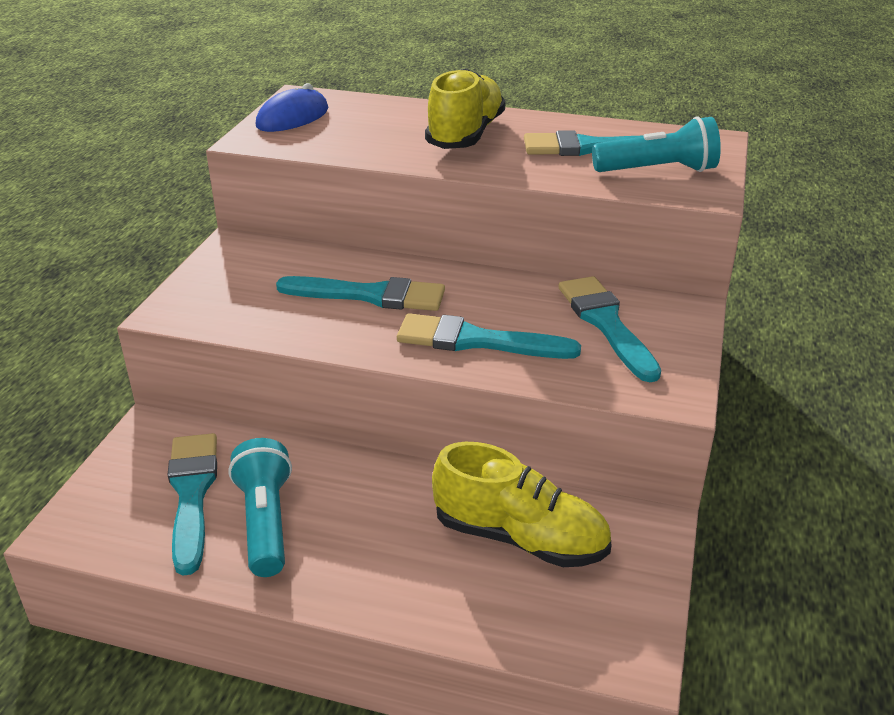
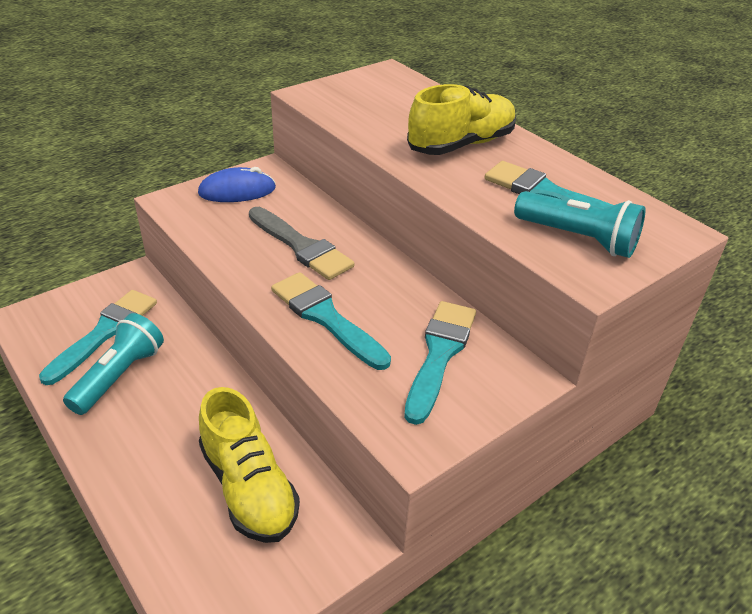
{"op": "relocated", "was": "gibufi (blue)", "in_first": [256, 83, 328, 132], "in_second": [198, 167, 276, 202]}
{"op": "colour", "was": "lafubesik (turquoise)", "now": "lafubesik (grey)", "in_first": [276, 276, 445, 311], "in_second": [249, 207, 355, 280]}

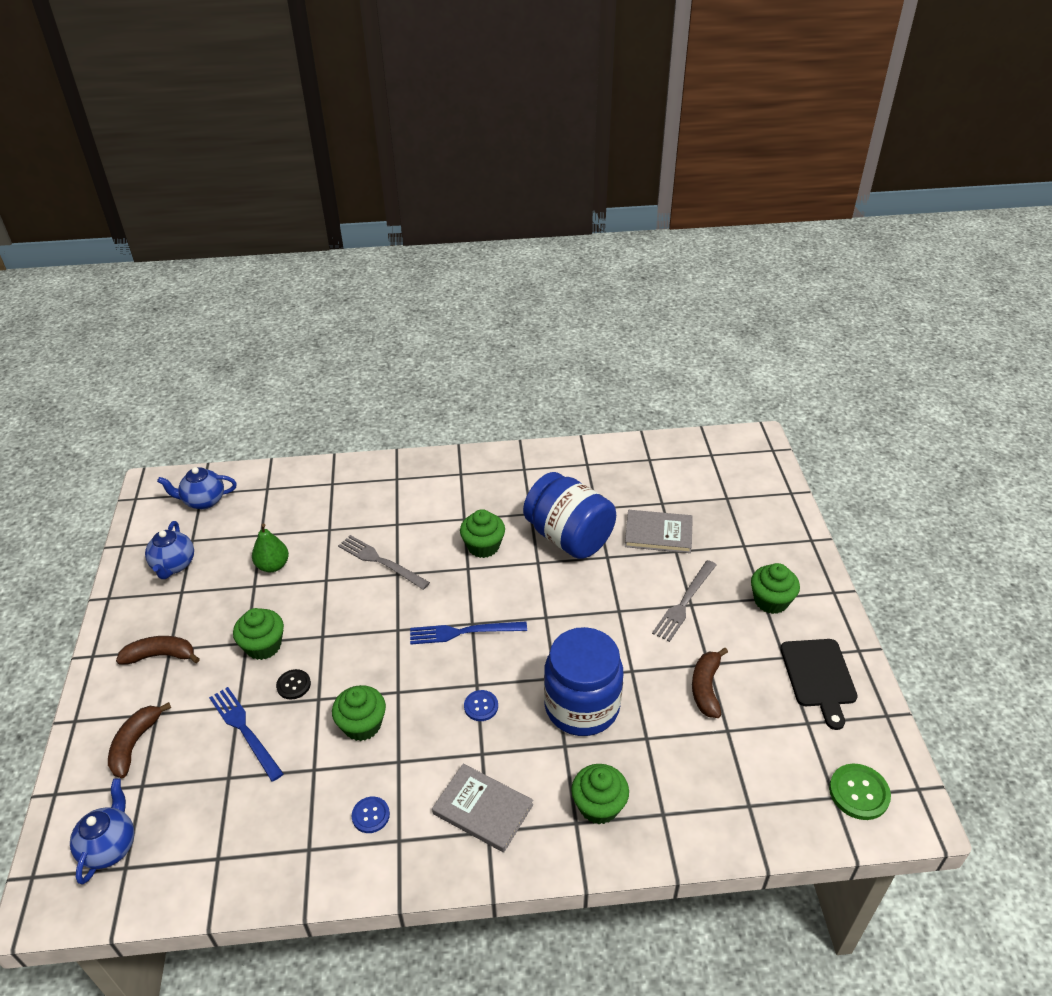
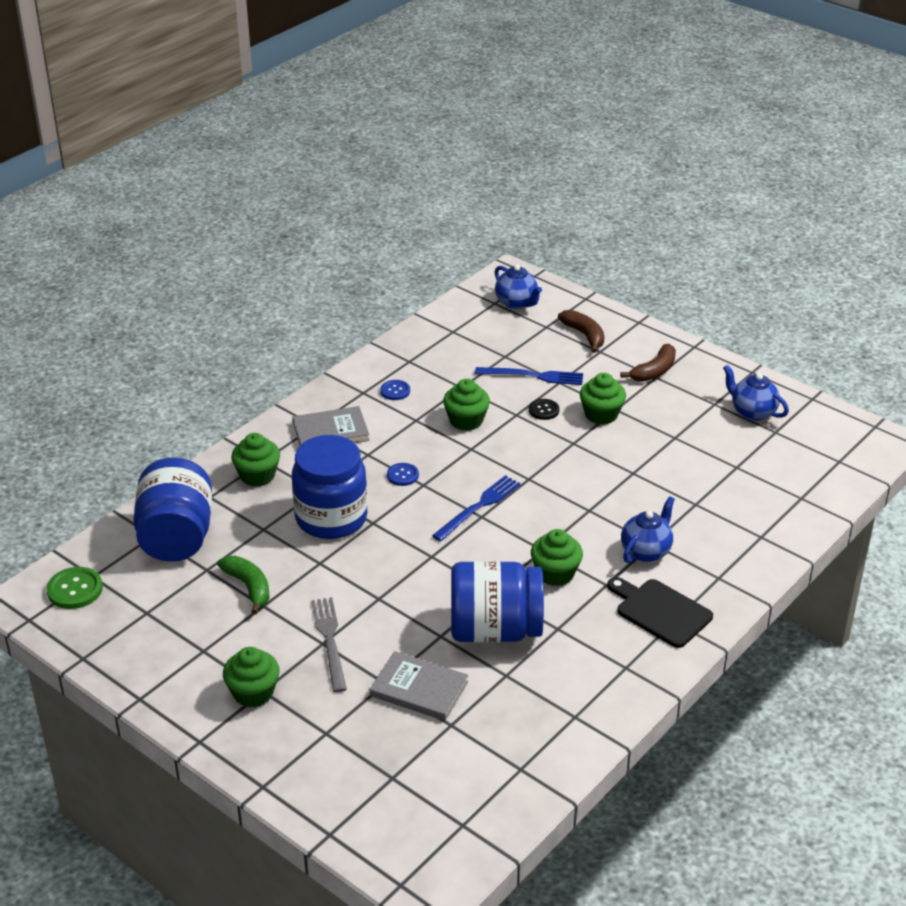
{"op": "missing", "was": "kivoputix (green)", "in_first": [252, 524, 289, 572]}
{"op": "missing", "was": "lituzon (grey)", "in_first": [338, 535, 430, 590]}
{"op": "appeared", "now": "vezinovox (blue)", "in_second": [133, 458, 212, 562]}
{"op": "relocated", "was": "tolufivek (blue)", "in_first": [157, 467, 237, 509], "in_second": [621, 496, 675, 563]}
{"op": "relocated", "was": "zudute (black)", "in_first": [780, 639, 858, 730], "in_second": [607, 577, 713, 648]}
{"op": "colour", "was": "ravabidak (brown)", "now": "ravabidak (green)", "in_first": [692, 648, 728, 718], "in_second": [217, 556, 270, 614]}
{"op": "spun", "was": "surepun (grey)", "in_first": [625, 510, 693, 553], "in_second": [370, 651, 468, 721], "clockwise": 60}

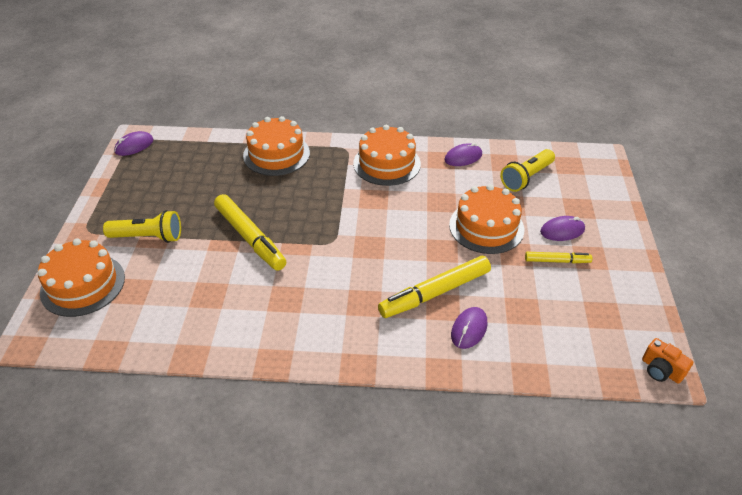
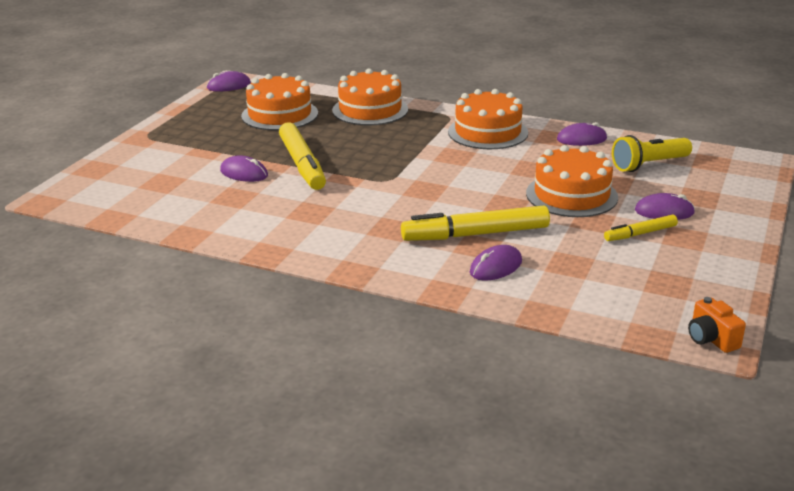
{"op": "missing", "was": "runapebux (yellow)", "in_first": [103, 210, 181, 243]}
{"op": "appeared", "now": "gibufi (purple)", "in_second": [220, 155, 268, 182]}
{"op": "relocated", "was": "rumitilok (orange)", "in_first": [38, 239, 125, 317], "in_second": [241, 73, 318, 130]}
{"op": "spun", "was": "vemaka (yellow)", "in_first": [525, 252, 592, 263], "in_second": [604, 215, 678, 241], "clockwise": 135}

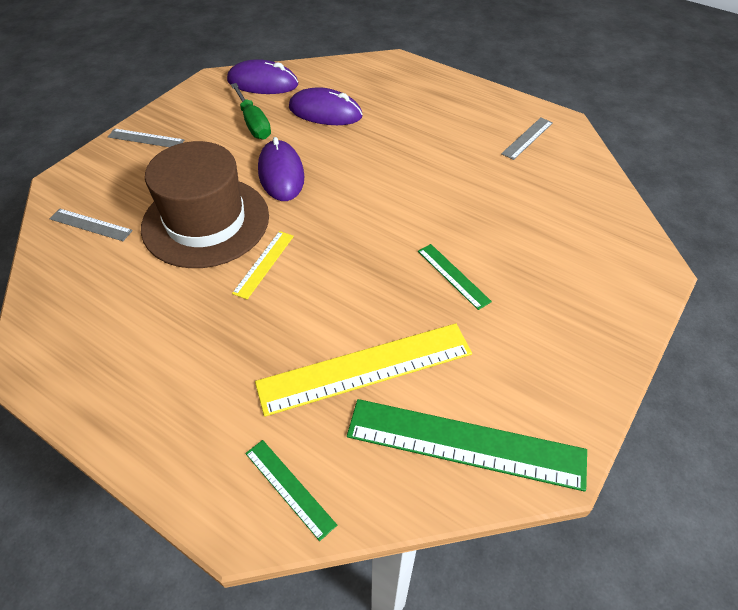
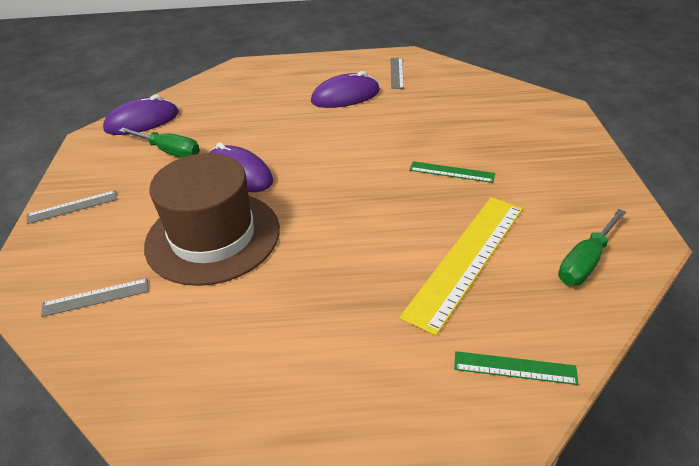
{"op": "missing", "was": "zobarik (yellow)", "in_first": [232, 231, 294, 300]}
{"op": "relocated", "was": "gibufi (purple)", "in_first": [289, 87, 363, 125], "in_second": [311, 71, 380, 108]}
{"op": "exchanged", "was": "zobarik (green)", "now": "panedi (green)", "in_first": [347, 399, 587, 492], "in_second": [558, 209, 626, 285]}

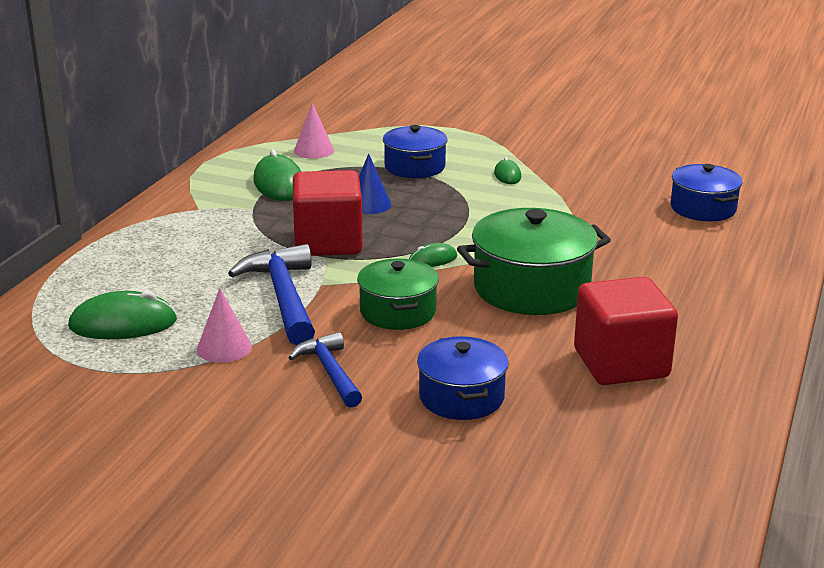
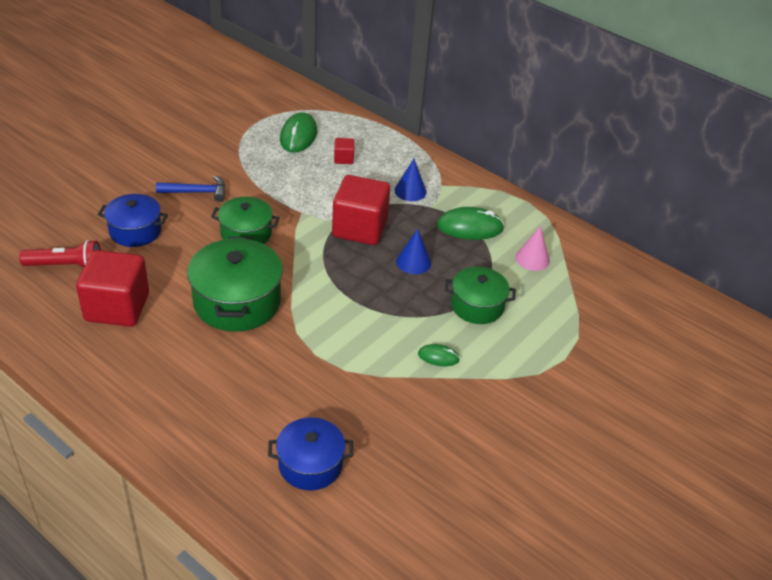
{"op": "missing", "was": "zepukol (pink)", "in_first": [197, 288, 252, 363]}
{"op": "missing", "was": "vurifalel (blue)", "in_first": [228, 244, 315, 346]}
{"op": "missing", "was": "gibufi (green)", "in_first": [409, 243, 457, 267]}
{"op": "appeared", "now": "runapebux (red)", "in_second": [19, 240, 101, 267]}
{"op": "appeared", "now": "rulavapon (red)", "in_second": [334, 138, 354, 164]}
{"op": "appeared", "now": "zepukol (blue)", "in_second": [394, 159, 427, 201]}
{"op": "colour", "was": "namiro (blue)", "now": "namiro (green)", "in_first": [383, 125, 448, 178], "in_second": [445, 267, 516, 324]}

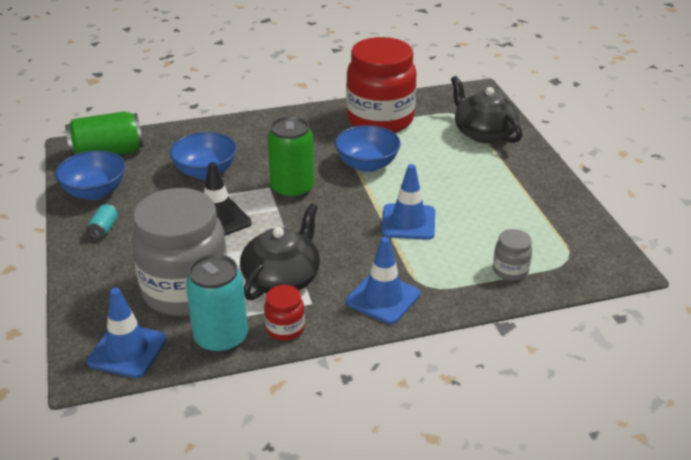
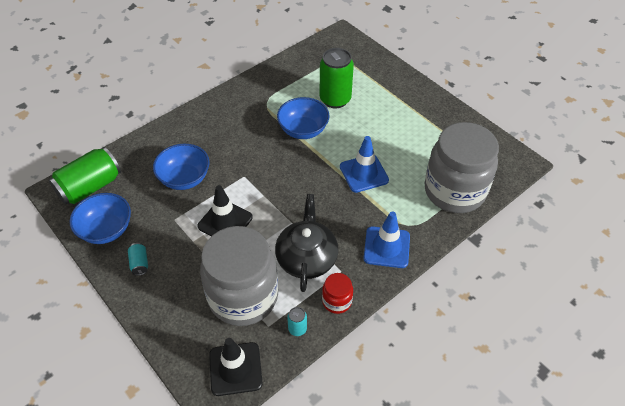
{"op": "missing", "was": "vezinovox (red)", "in_first": [346, 37, 417, 133]}
{"op": "missing", "was": "tolufivek (black)", "in_first": [451, 76, 522, 143]}
{"op": "relocated", "was": "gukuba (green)", "in_first": [267, 116, 314, 200], "in_second": [319, 48, 354, 108]}
{"op": "colour", "was": "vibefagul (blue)", "now": "vibefagul (black)", "in_first": [87, 288, 167, 378], "in_second": [209, 338, 263, 396]}
{"op": "size", "was": "gukuba (turquoise)", "in_first": [186, 254, 248, 354], "in_second": [287, 307, 307, 336], "ratio": 0.45}
{"op": "size", "was": "vezinovox (grey)", "in_first": [493, 229, 532, 281], "in_second": [425, 122, 499, 213], "ratio": 2.36}

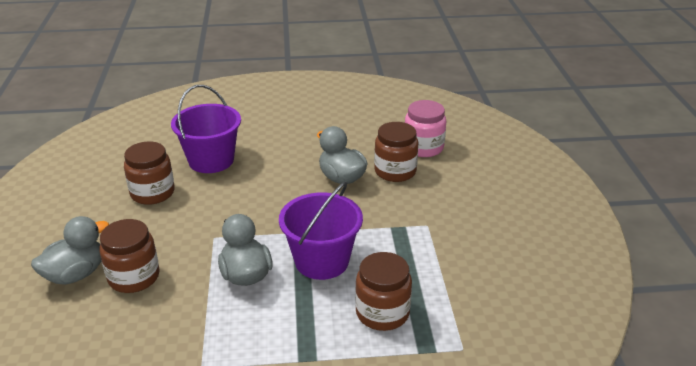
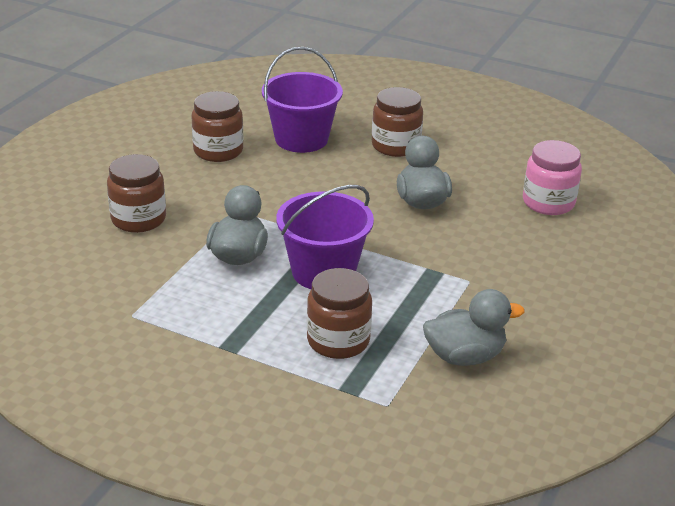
{"op": "relocated", "was": "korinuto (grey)", "in_first": [31, 216, 109, 285], "in_second": [423, 289, 525, 366]}
{"op": "relocated", "was": "vezinovox (brown)", "in_first": [374, 122, 418, 182], "in_second": [372, 87, 423, 157]}

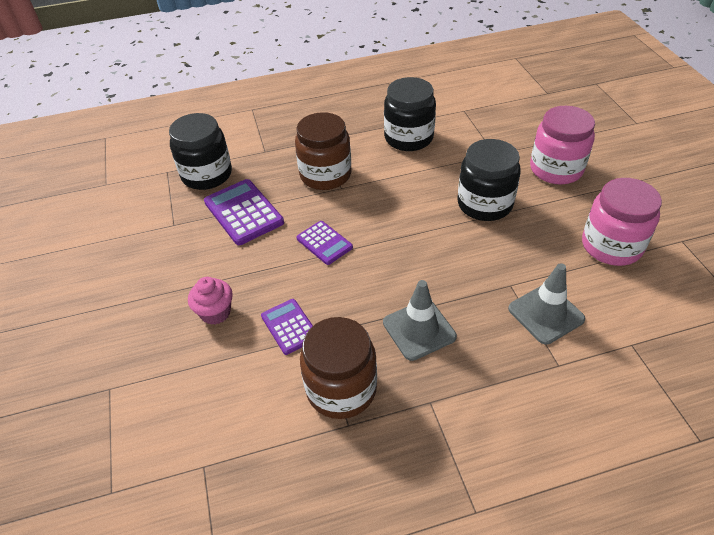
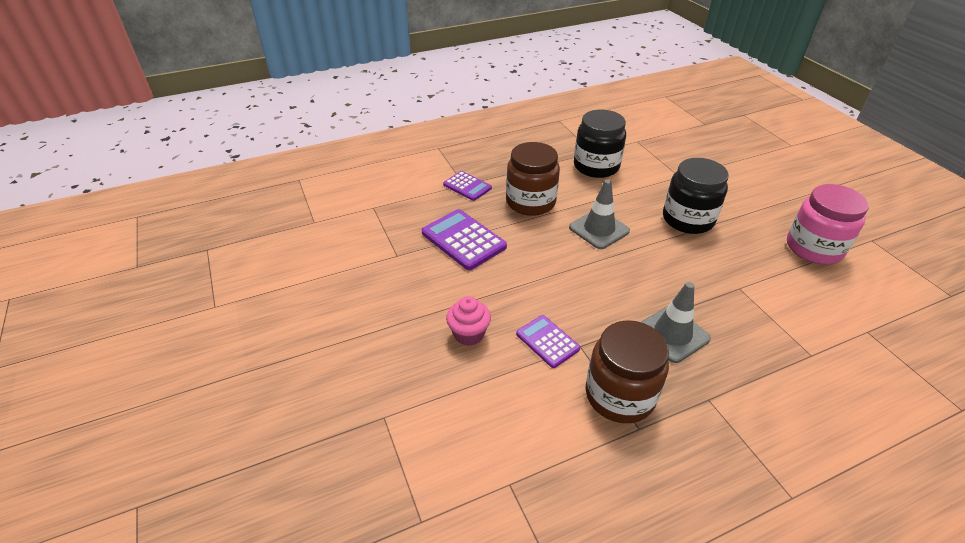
{"op": "missing", "was": "vezinovox (black)", "in_first": [169, 113, 232, 190]}
{"op": "missing", "was": "vezinovox (pink)", "in_first": [530, 106, 595, 185]}
{"op": "relocated", "was": "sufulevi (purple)", "in_first": [296, 221, 353, 265], "in_second": [443, 171, 492, 201]}
{"op": "relocated", "was": "vibefagul (grey)", "in_first": [508, 263, 585, 345], "in_second": [569, 179, 630, 249]}

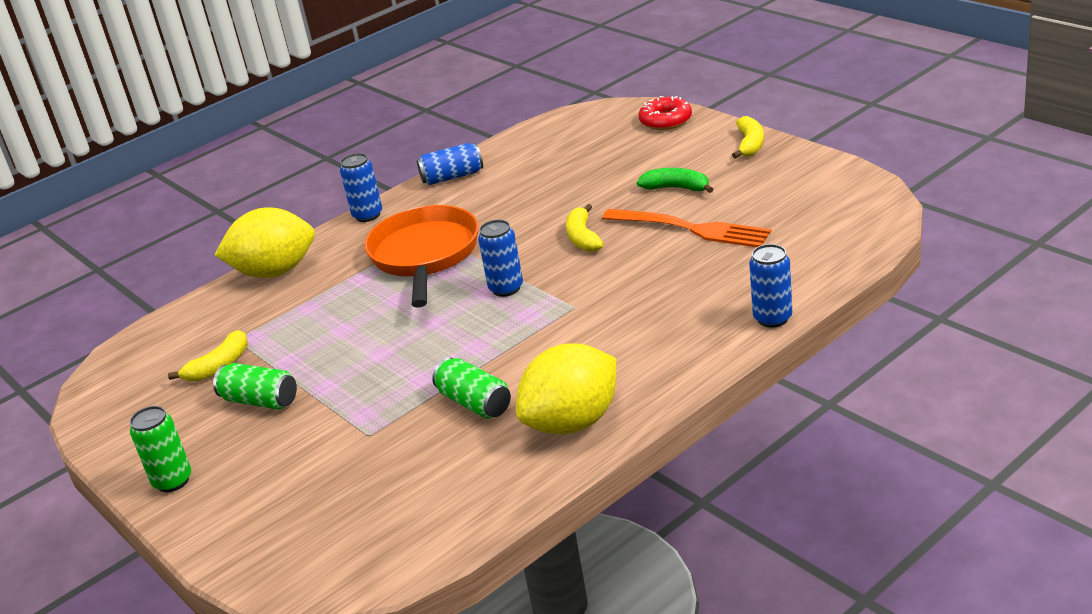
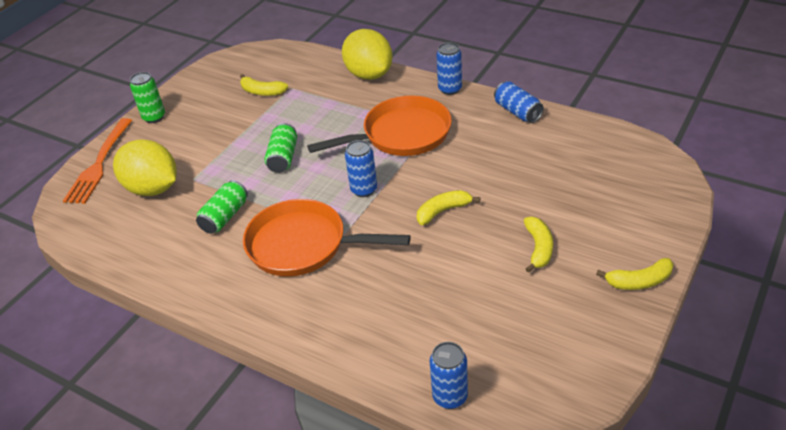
{"op": "missing", "was": "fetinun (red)", "in_first": [638, 96, 692, 130]}
{"op": "appeared", "now": "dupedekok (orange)", "in_second": [243, 199, 411, 277]}
{"op": "relocated", "was": "gukuba (green)", "in_first": [213, 363, 297, 410], "in_second": [264, 123, 297, 173]}
{"op": "relocated", "was": "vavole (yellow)", "in_first": [516, 343, 617, 435], "in_second": [113, 139, 177, 196]}
{"op": "relocated", "was": "lituzon (orange)", "in_first": [602, 209, 771, 247], "in_second": [63, 118, 132, 204]}
{"op": "relocated", "was": "gukuba (blue)", "in_first": [749, 244, 792, 328], "in_second": [430, 342, 468, 409]}
{"op": "colour", "was": "ravabidak (green)", "now": "ravabidak (yellow)", "in_first": [637, 168, 713, 193], "in_second": [524, 217, 553, 273]}

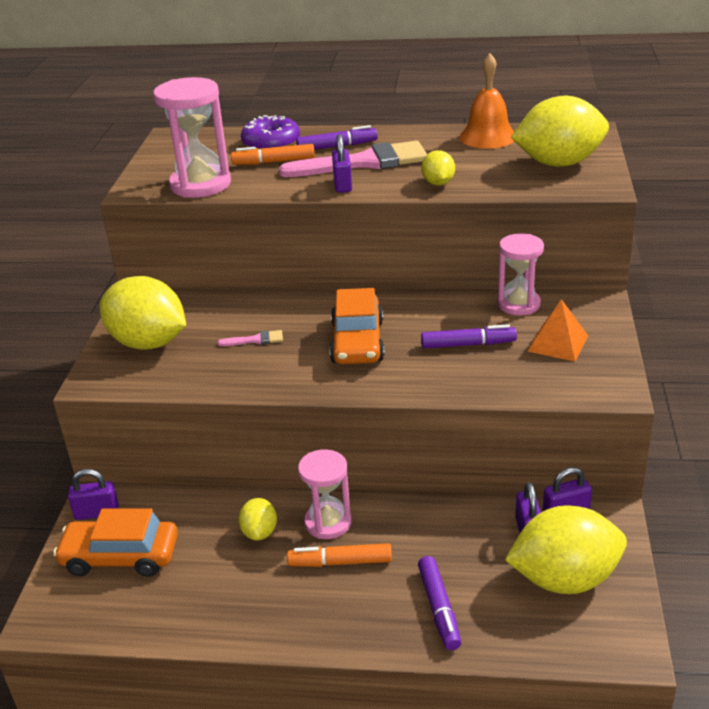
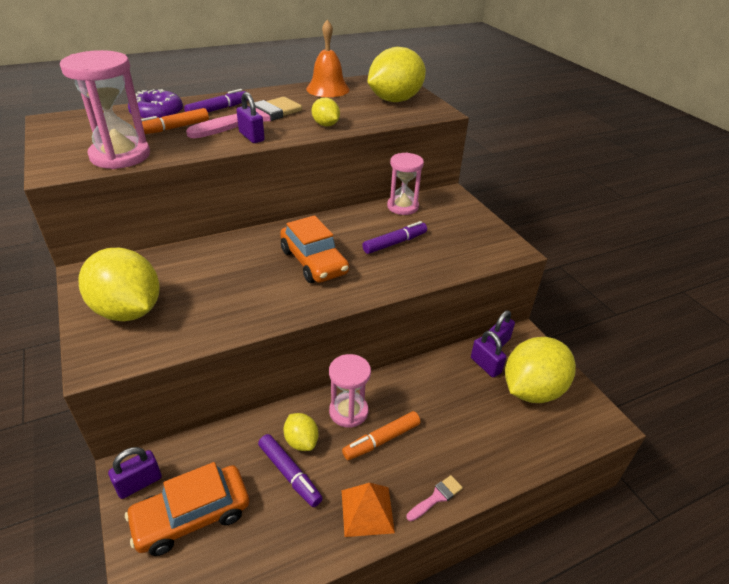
{"op": "relocated", "was": "lafubesik (pink)", "in_first": [217, 330, 283, 346], "in_second": [407, 475, 463, 521]}
{"op": "relocated", "was": "vemaka (purple)", "in_first": [418, 556, 461, 650], "in_second": [258, 434, 323, 507]}
{"op": "relocated", "was": "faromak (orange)", "in_first": [527, 299, 588, 362], "in_second": [341, 483, 395, 537]}
{"op": "spun", "was": "vavole (yellow)", "in_first": [100, 276, 186, 350], "in_second": [79, 248, 160, 321], "clockwise": 45}

